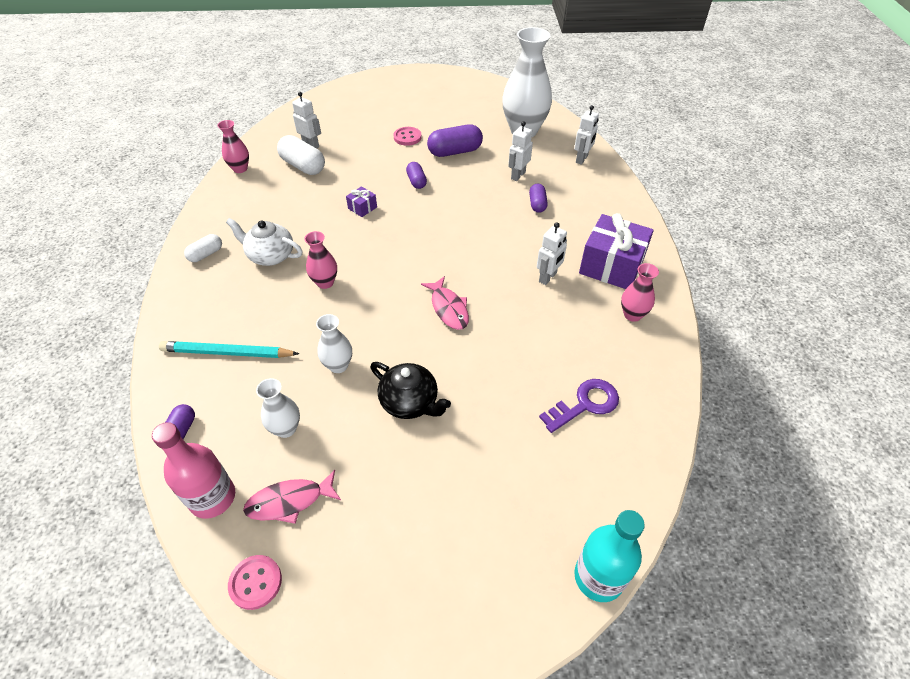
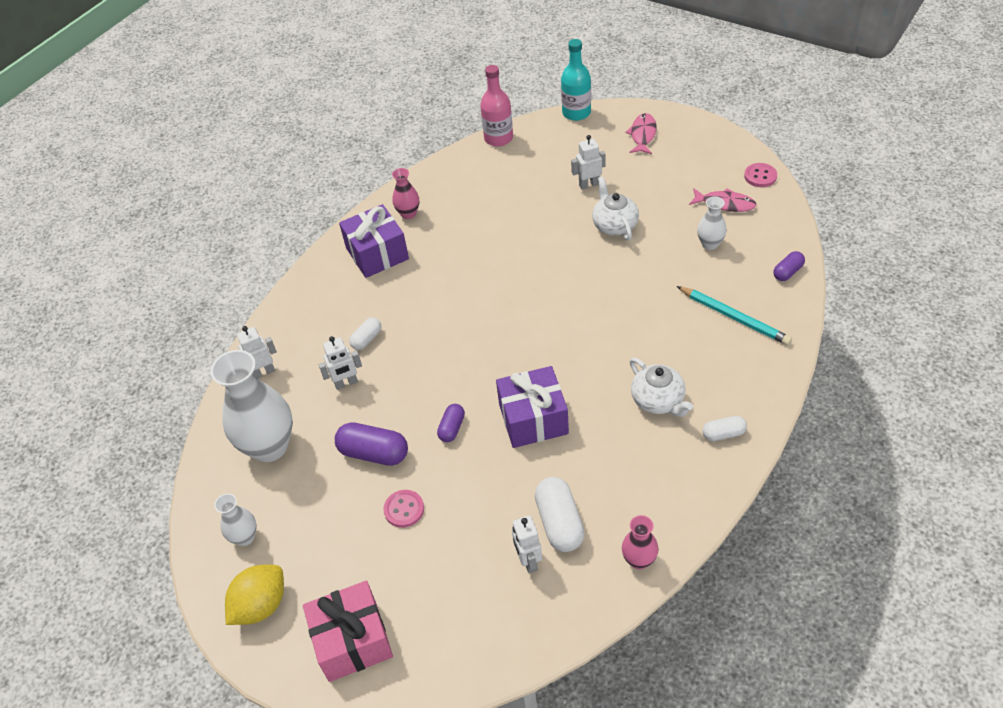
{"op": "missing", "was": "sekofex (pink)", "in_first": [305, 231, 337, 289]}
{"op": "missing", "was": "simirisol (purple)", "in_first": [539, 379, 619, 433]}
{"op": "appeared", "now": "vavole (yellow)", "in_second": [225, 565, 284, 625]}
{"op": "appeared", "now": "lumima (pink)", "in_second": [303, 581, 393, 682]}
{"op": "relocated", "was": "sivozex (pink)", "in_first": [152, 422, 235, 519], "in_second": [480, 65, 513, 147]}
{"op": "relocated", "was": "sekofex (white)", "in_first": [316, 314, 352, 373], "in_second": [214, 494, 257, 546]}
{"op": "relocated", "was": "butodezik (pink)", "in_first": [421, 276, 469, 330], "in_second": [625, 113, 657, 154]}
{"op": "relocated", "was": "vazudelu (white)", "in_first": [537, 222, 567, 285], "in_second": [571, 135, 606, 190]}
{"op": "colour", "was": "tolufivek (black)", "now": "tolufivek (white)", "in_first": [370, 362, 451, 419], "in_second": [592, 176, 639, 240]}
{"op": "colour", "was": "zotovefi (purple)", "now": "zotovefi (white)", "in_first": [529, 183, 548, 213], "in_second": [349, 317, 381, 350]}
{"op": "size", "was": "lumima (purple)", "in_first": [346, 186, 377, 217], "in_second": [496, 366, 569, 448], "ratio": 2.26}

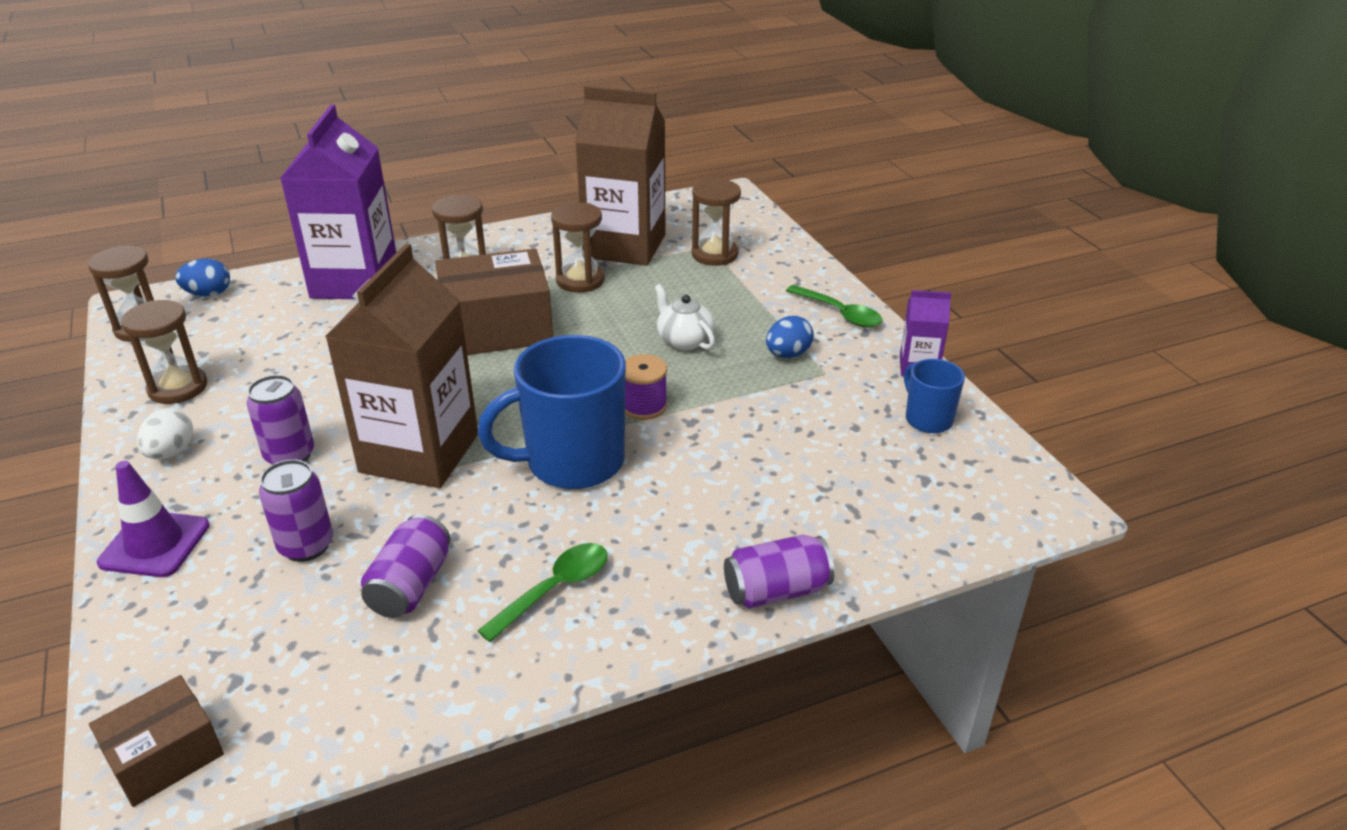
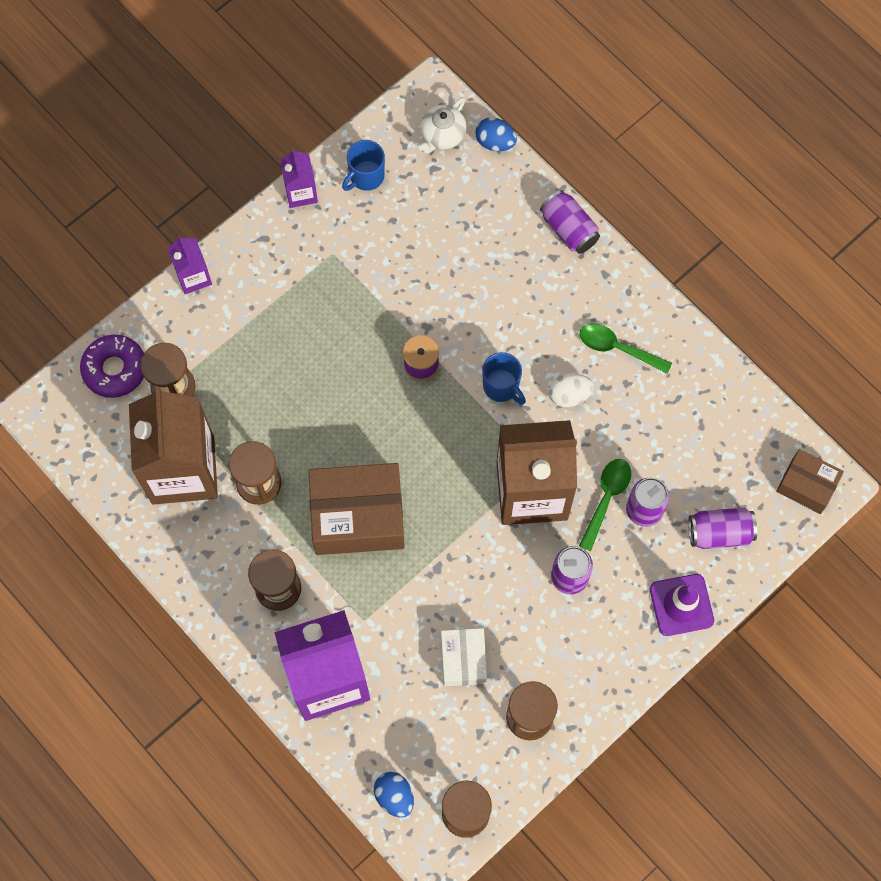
{"op": "appeared", "now": "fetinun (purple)", "in_second": [80, 335, 144, 398]}
{"op": "appeared", "now": "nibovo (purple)", "in_second": [168, 236, 212, 294]}
{"op": "appeared", "now": "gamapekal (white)", "in_second": [441, 628, 487, 686]}
{"op": "relocated", "was": "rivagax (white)", "in_first": [137, 408, 193, 459], "in_second": [549, 373, 594, 407]}
{"op": "relocated", "was": "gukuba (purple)", "in_first": [361, 514, 451, 618], "in_second": [688, 508, 757, 549]}
{"op": "relocated", "was": "tolufivek (white)", "in_first": [655, 284, 715, 350], "in_second": [419, 97, 466, 154]}
{"op": "relocated", "was": "rivagax (blue)", "in_first": [766, 316, 814, 358], "in_second": [476, 117, 517, 151]}
{"op": "relocated", "was": "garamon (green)", "in_first": [786, 285, 882, 327], "in_second": [579, 459, 631, 551]}
{"op": "spun", "was": "gamapekal (brown)", "in_first": [435, 249, 553, 355], "in_second": [308, 463, 405, 555], "clockwise": -60}
{"op": "size", "was": "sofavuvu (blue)", "in_first": [478, 335, 626, 489], "in_second": [482, 352, 526, 405], "ratio": 0.52}

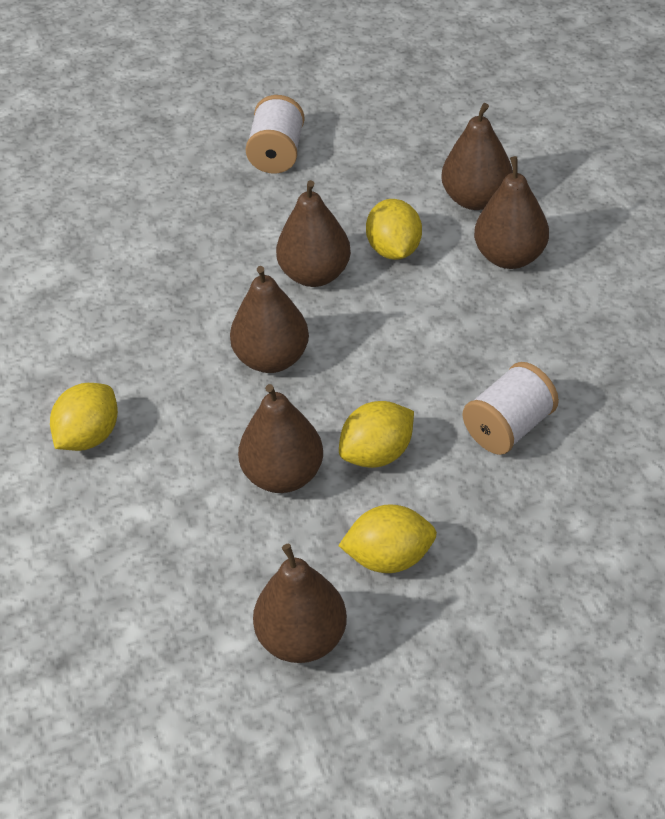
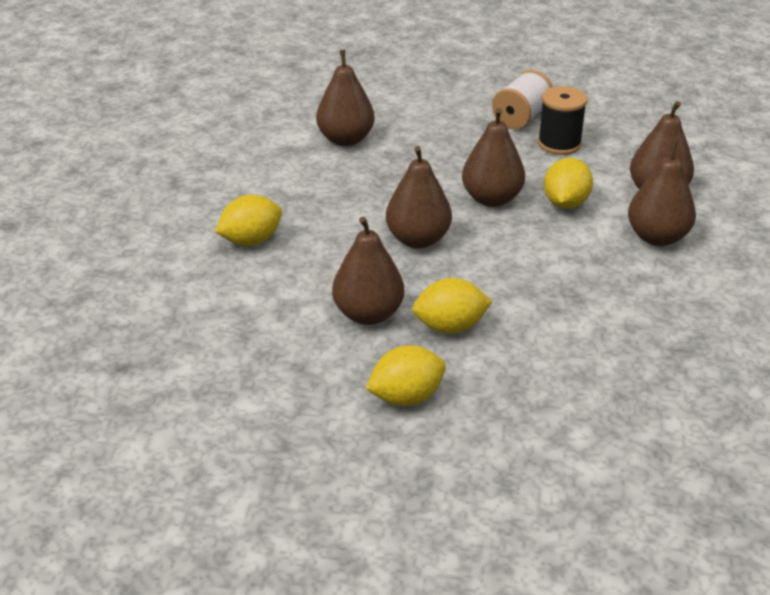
{"op": "missing", "was": "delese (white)", "in_first": [463, 362, 559, 455]}
{"op": "appeared", "now": "delese (black)", "in_second": [538, 86, 587, 155]}
{"op": "relocated", "was": "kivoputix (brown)", "in_first": [253, 544, 347, 663], "in_second": [316, 50, 375, 146]}
{"op": "spun", "was": "vavole (yellow)", "in_first": [338, 504, 437, 573], "in_second": [366, 345, 446, 406], "clockwise": -45}

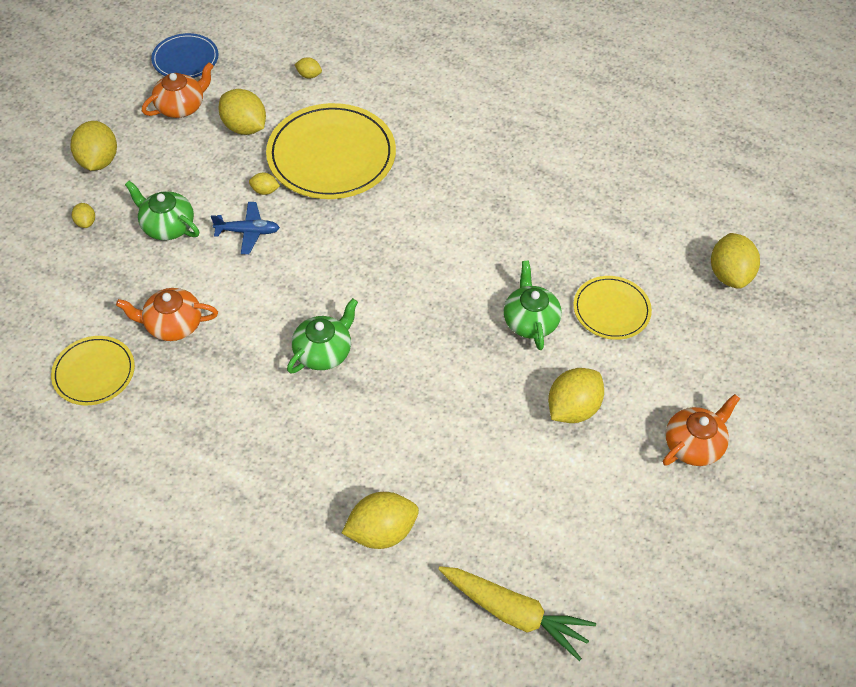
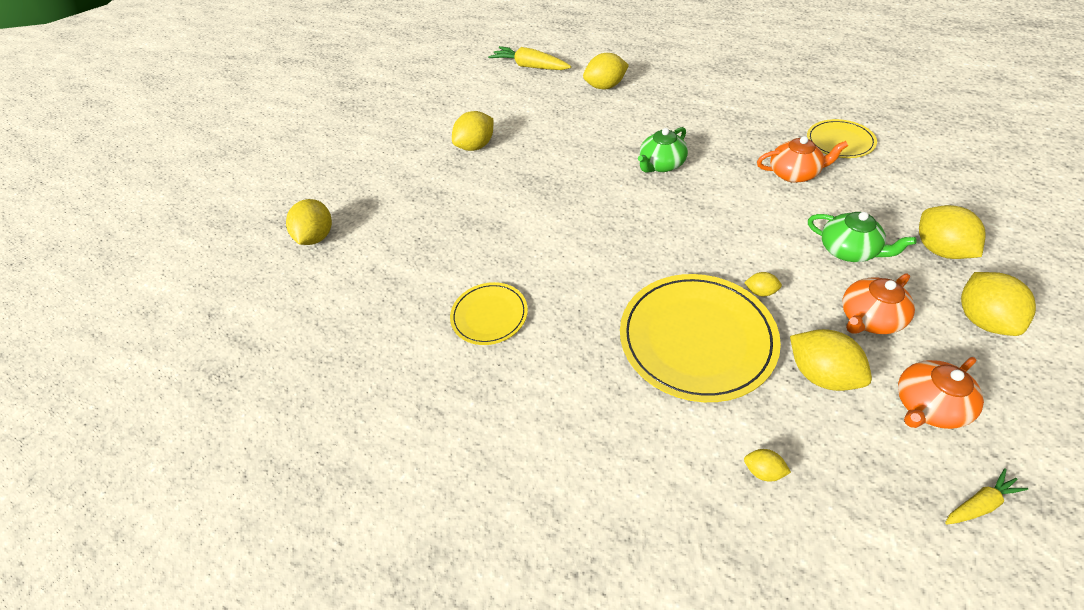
{"op": "missing", "was": "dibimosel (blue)", "in_first": [211, 202, 280, 254]}
{"op": "missing", "was": "tolufivek (green)", "in_first": [504, 261, 562, 350]}
{"op": "relocated", "was": "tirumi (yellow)", "in_first": [573, 276, 652, 340], "in_second": [450, 282, 528, 345]}
{"op": "relocated", "was": "tolufivek (orange)", "in_first": [663, 394, 740, 466], "in_second": [842, 274, 915, 334]}
{"op": "exchanged", "was": "tirumi (blue)", "now": "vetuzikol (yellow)", "in_first": [151, 33, 218, 78], "in_second": [945, 468, 1028, 524]}
{"op": "size", "was": "vavole (yellow)", "in_first": [72, 203, 95, 228], "in_second": [919, 205, 986, 259], "ratio": 2.03}

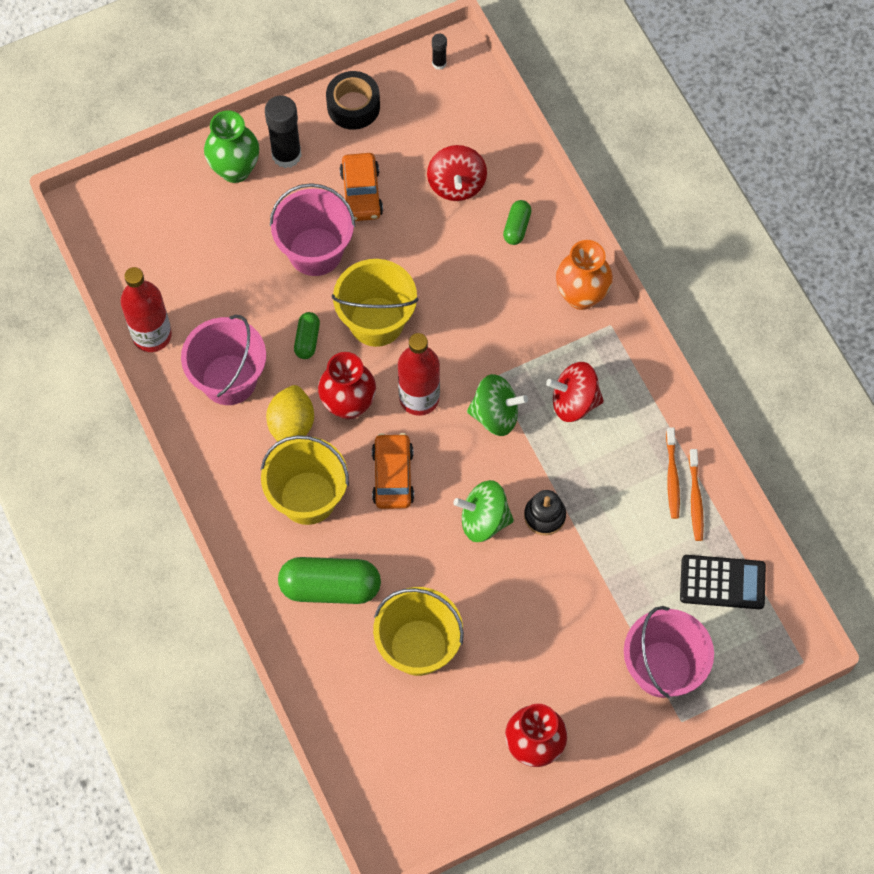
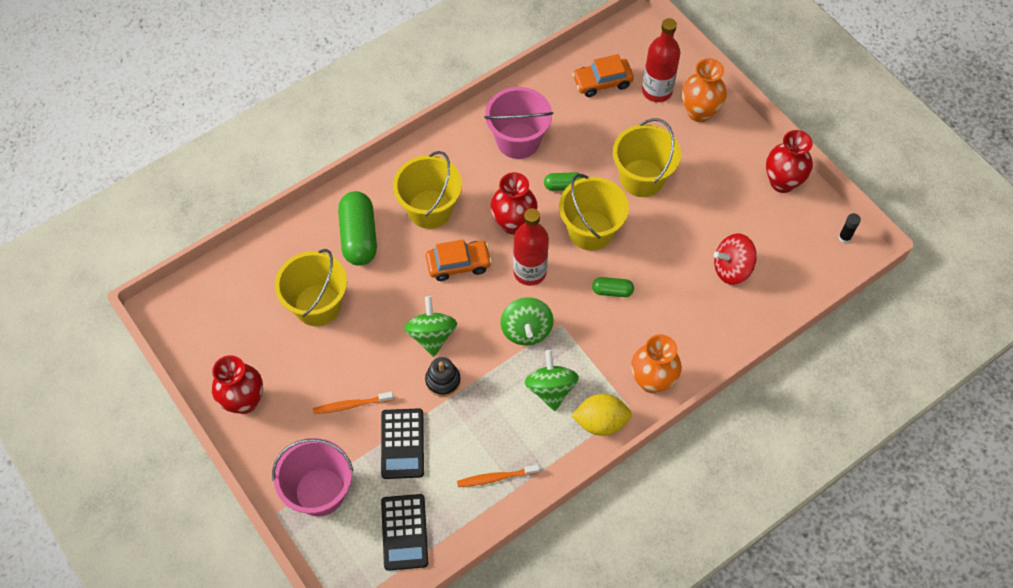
{"op": "missing", "was": "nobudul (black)", "in_first": [265, 95, 302, 168]}
{"op": "appeared", "now": "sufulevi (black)", "in_second": [381, 408, 424, 479]}
{"op": "relocated", "was": "sivozex (red)", "in_first": [121, 267, 172, 352], "in_second": [642, 18, 680, 102]}
{"op": "relocated", "was": "vavole (yellow)", "in_first": [266, 385, 314, 442], "in_second": [571, 394, 632, 436]}
{"op": "relocated", "was": "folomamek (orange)", "in_first": [340, 153, 383, 221], "in_second": [572, 54, 634, 97]}
{"op": "relocated", "was": "zotovefi (green)", "in_first": [503, 200, 532, 245], "in_second": [592, 277, 634, 297]}
{"op": "relocated", "was": "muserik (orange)", "in_first": [689, 449, 704, 541], "in_second": [313, 392, 394, 414]}
{"op": "exchanged", "was": "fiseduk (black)", "now": "sekofex (red)", "in_first": [326, 71, 380, 130], "in_second": [766, 130, 813, 193]}
{"op": "colour", "was": "sekofex (green)", "now": "sekofex (orange)", "in_first": [204, 110, 259, 183], "in_second": [682, 58, 727, 122]}
{"op": "colour", "was": "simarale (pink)", "now": "simarale (yellow)", "in_first": [270, 183, 355, 276], "in_second": [613, 118, 681, 197]}
{"op": "colour", "was": "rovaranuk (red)", "now": "rovaranuk (green)", "in_first": [546, 362, 604, 422], "in_second": [525, 350, 579, 411]}

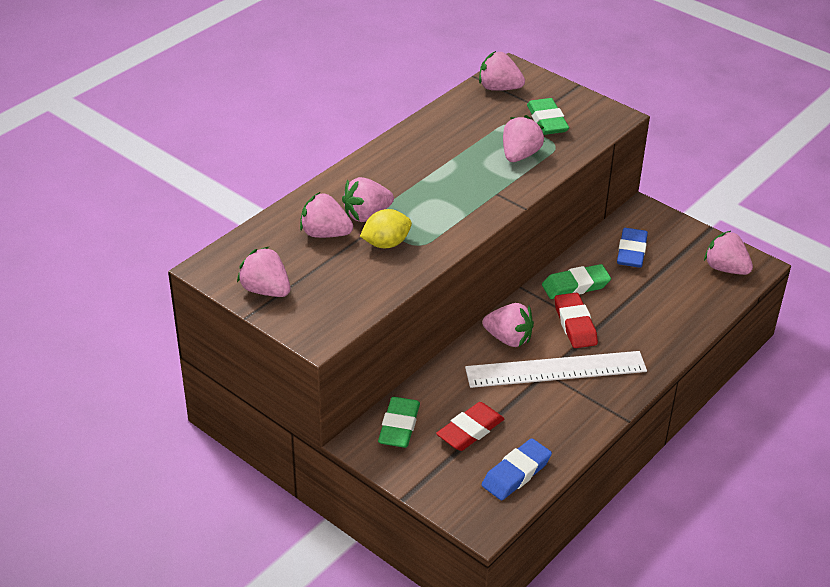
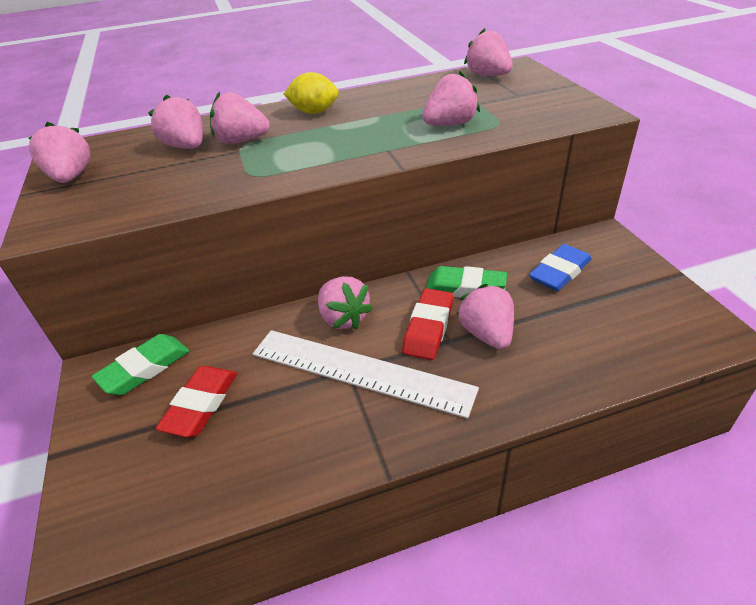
{"op": "missing", "was": "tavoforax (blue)", "in_first": [482, 438, 552, 500]}
{"op": "missing", "was": "tavoforax (green)", "in_first": [527, 98, 569, 135]}
{"op": "relocated", "was": "vavole (yellow)", "in_first": [360, 209, 412, 248], "in_second": [284, 72, 339, 114]}
{"op": "relocated", "was": "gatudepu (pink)", "in_first": [704, 231, 753, 275], "in_second": [457, 284, 514, 349]}
{"op": "spun", "was": "tavoforax (red)", "in_first": [436, 402, 504, 451], "in_second": [155, 366, 237, 437], "clockwise": -60}

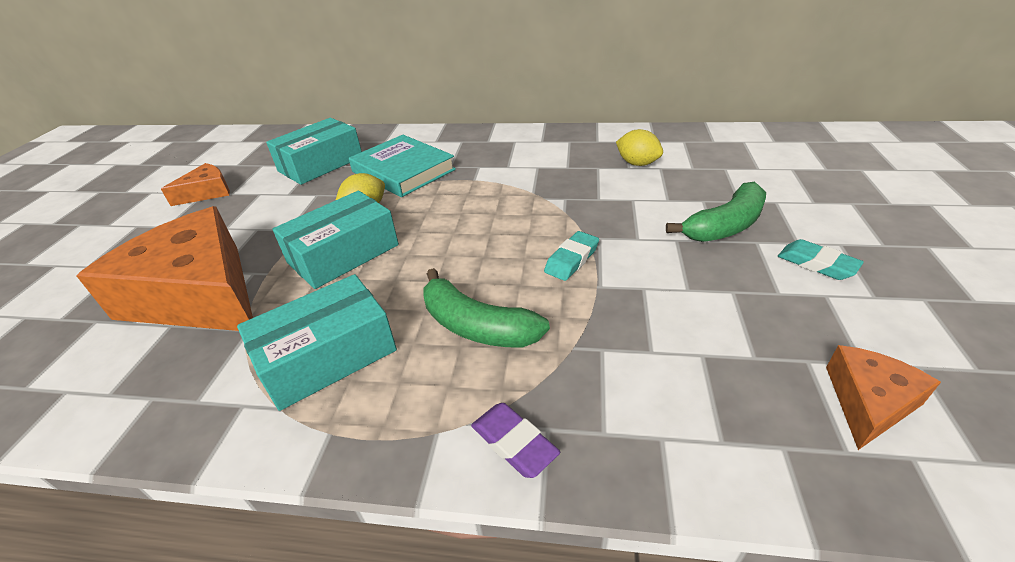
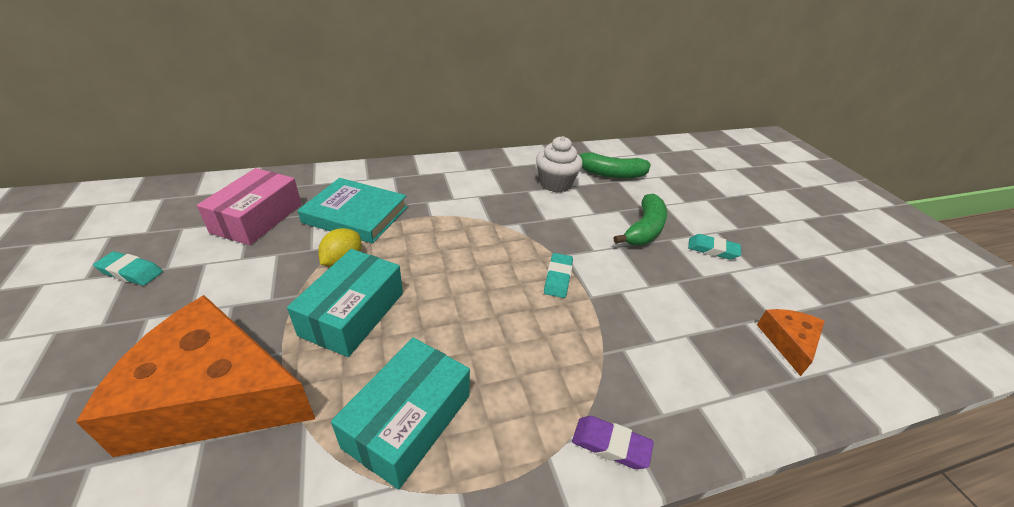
{"op": "relocated", "was": "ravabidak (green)", "in_first": [423, 268, 550, 348], "in_second": [577, 153, 651, 179]}
{"op": "exchanged", "was": "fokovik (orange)", "now": "tavoforax (turquoise)", "in_first": [161, 163, 230, 206], "in_second": [93, 251, 163, 286]}
{"op": "exchanged", "was": "vavole (yellow)", "now": "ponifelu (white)", "in_first": [616, 129, 663, 166], "in_second": [536, 136, 583, 193]}
{"op": "colour", "was": "gamapekal (turquoise)", "now": "gamapekal (pink)", "in_first": [266, 118, 362, 185], "in_second": [197, 168, 302, 245]}

